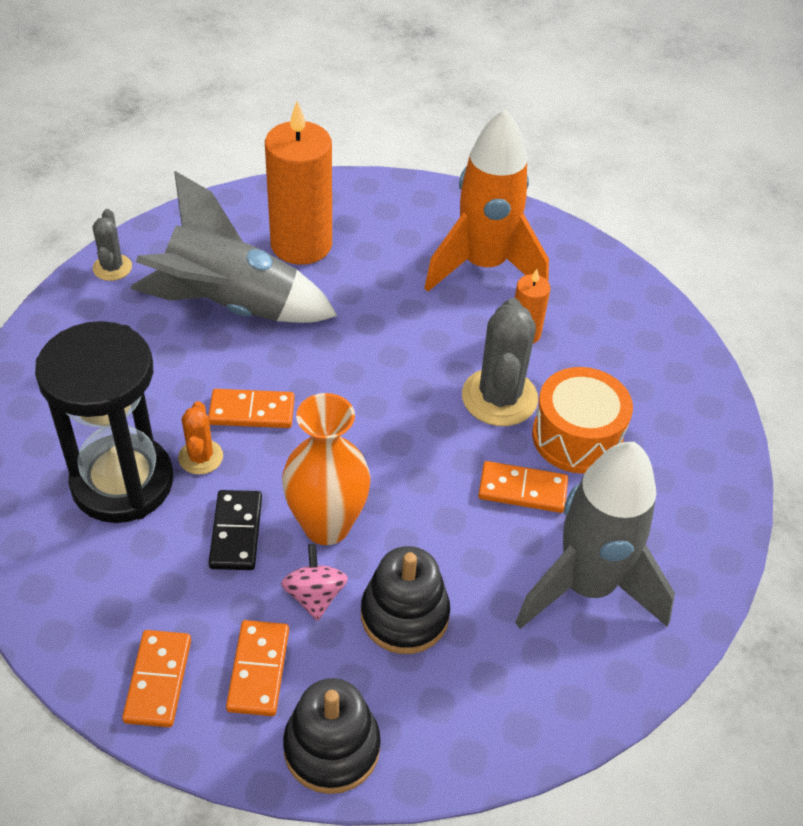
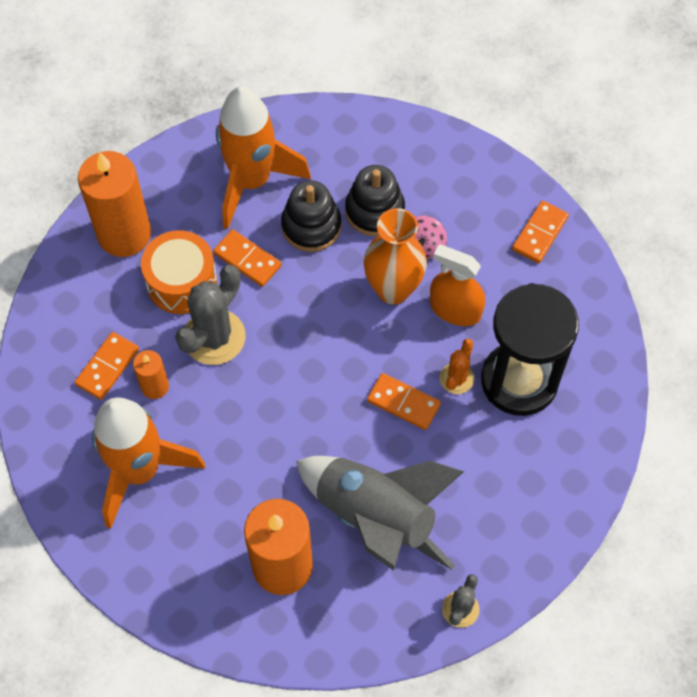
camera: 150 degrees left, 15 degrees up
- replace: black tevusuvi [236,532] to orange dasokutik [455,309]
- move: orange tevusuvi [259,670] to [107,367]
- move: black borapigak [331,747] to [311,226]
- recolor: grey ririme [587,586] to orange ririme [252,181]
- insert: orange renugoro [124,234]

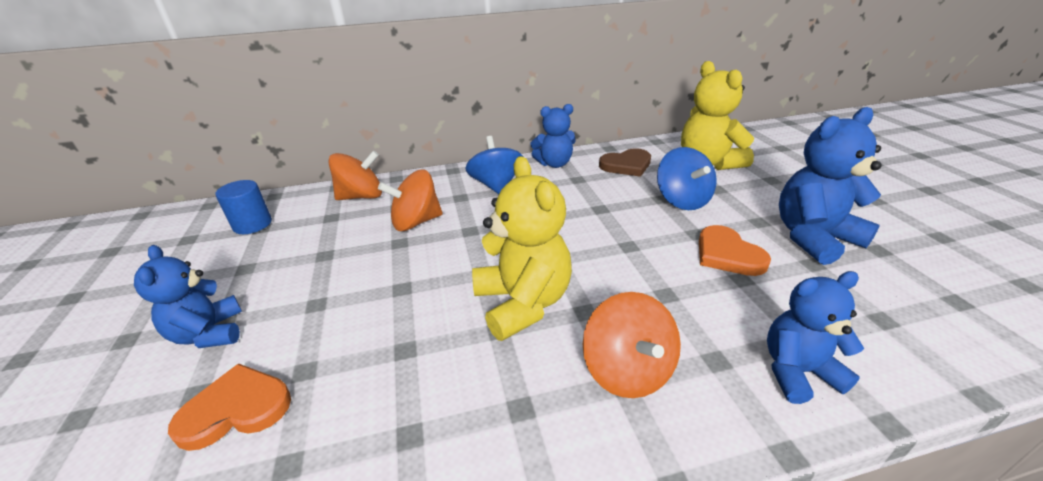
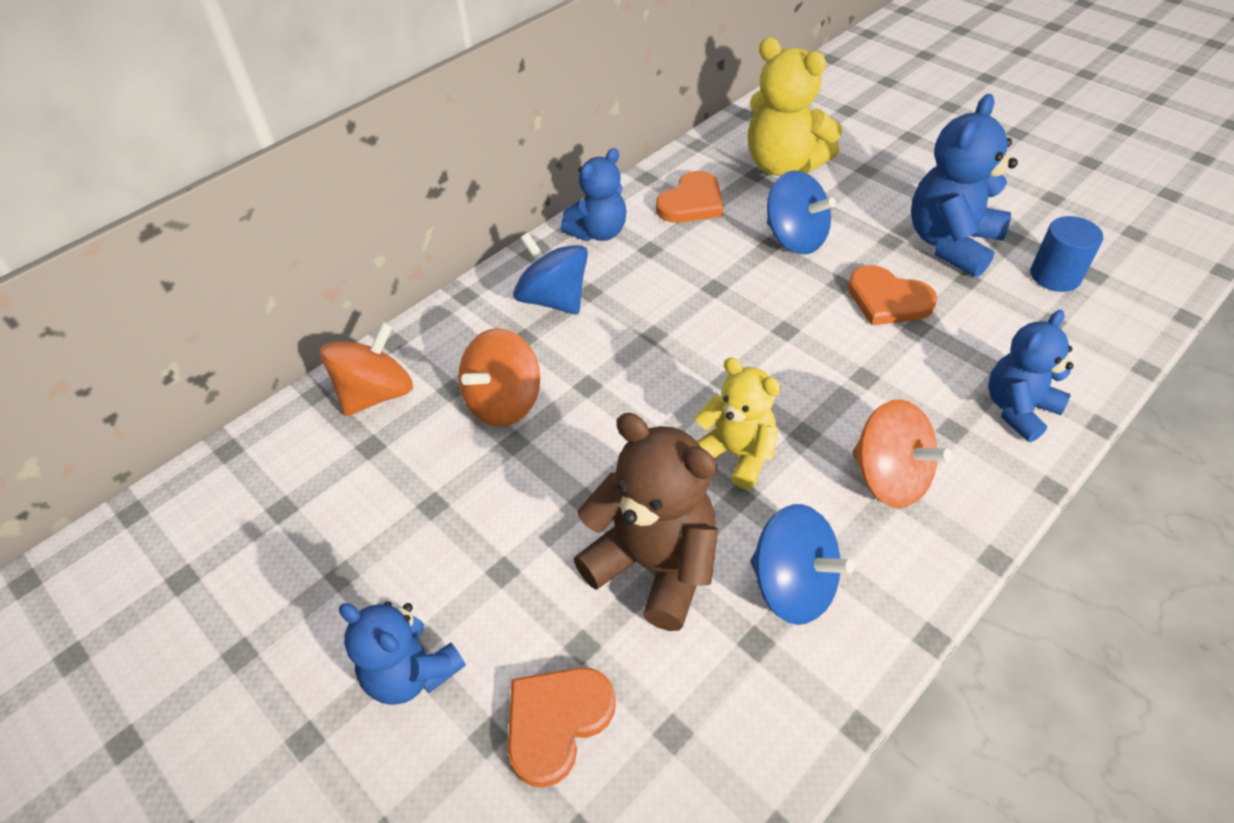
camera: 30 degrees left, 15 degrees up
- move: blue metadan [252,224] to [1055,276]
- resize: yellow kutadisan [522,303] = [736,454] x0.66
- recolor: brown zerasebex [626,165] to orange zerasebex [691,202]
- insert: brown kutadisan [654,565]
- insert: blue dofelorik [793,586]

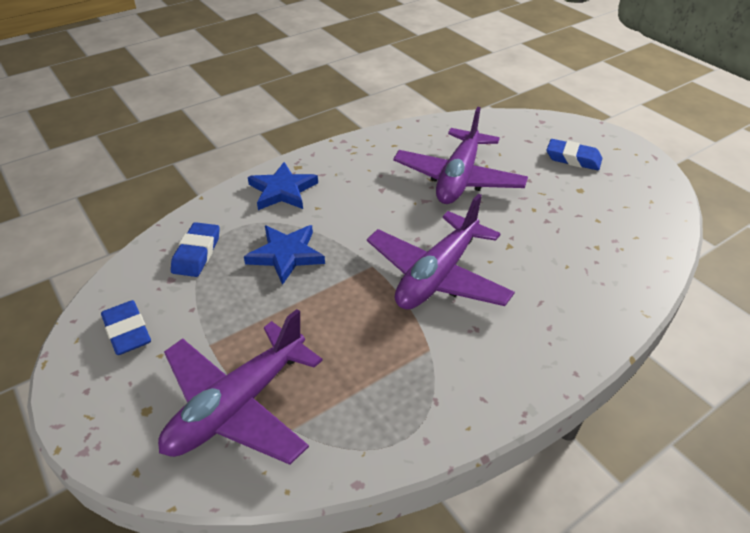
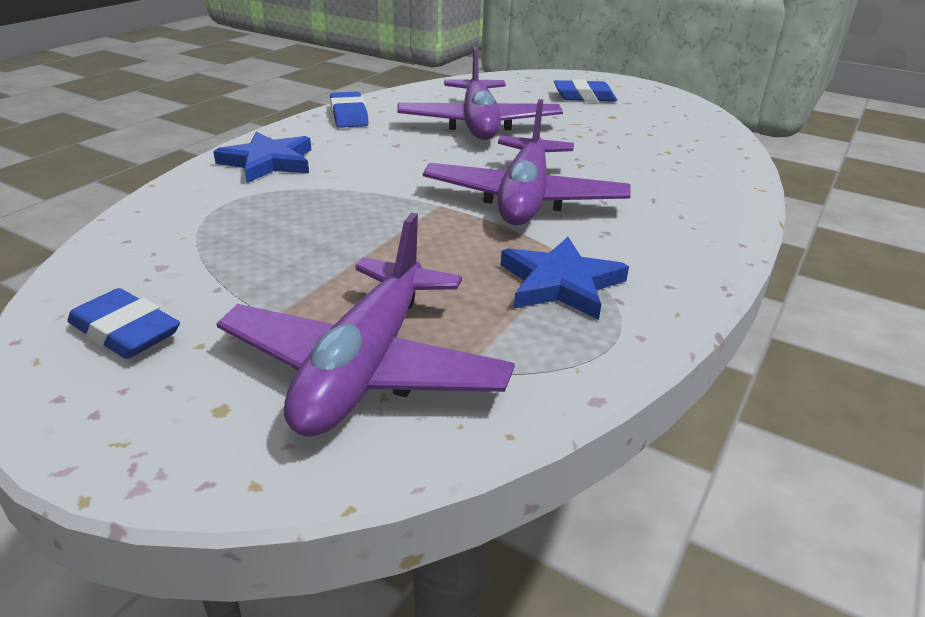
camera: 25 degrees left, 10 degrees down
- move: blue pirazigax [196,253] to [349,115]
- move: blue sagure [286,255] to [561,283]

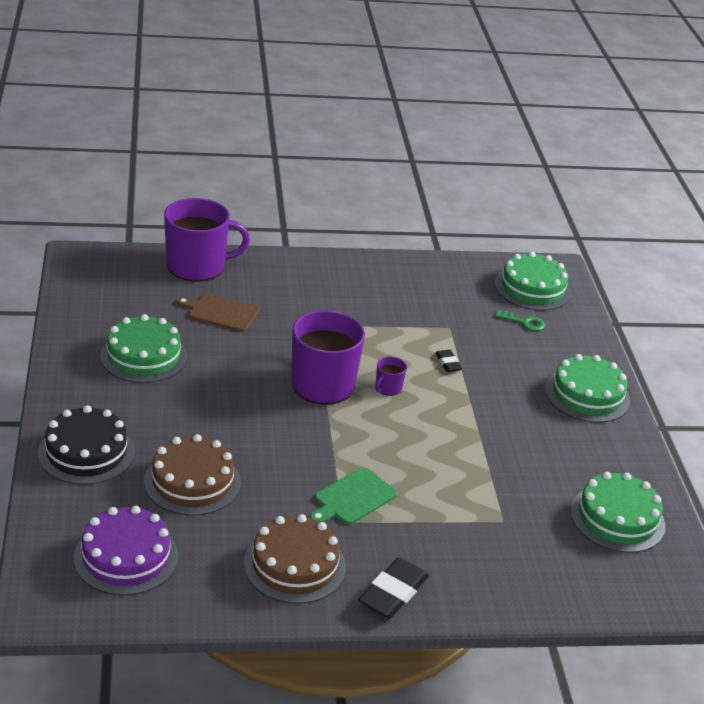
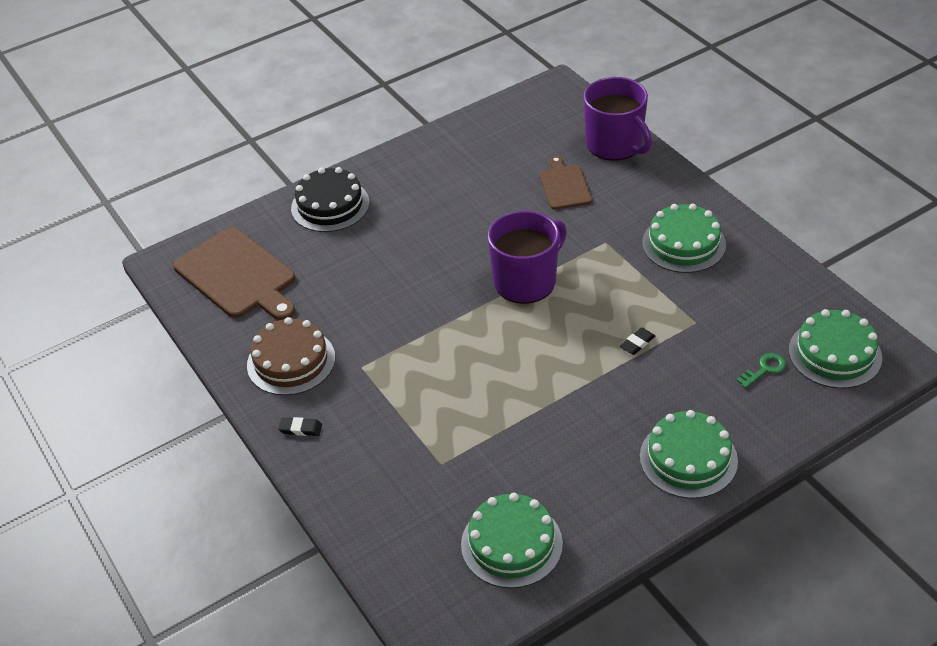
camera: 70 degrees right, 10 degrees up
- replace: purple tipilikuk [126,557] to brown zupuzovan [238,275]
- move: green tipilikuk [143,356] to [683,244]
- delete: brown tipilikuk [192,482]
- delete: green zupuzovan [353,498]
- resize: black pirazigax [393,592] = [300,429] x0.53
- delete: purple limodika [388,388]
- rotate: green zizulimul [524,322] = [764,369] 120 degrees counterclockwise

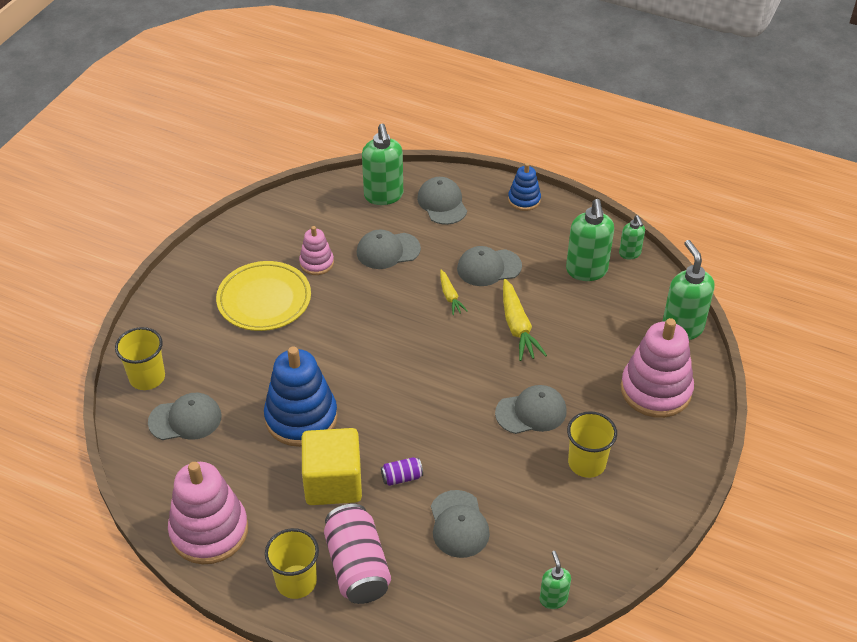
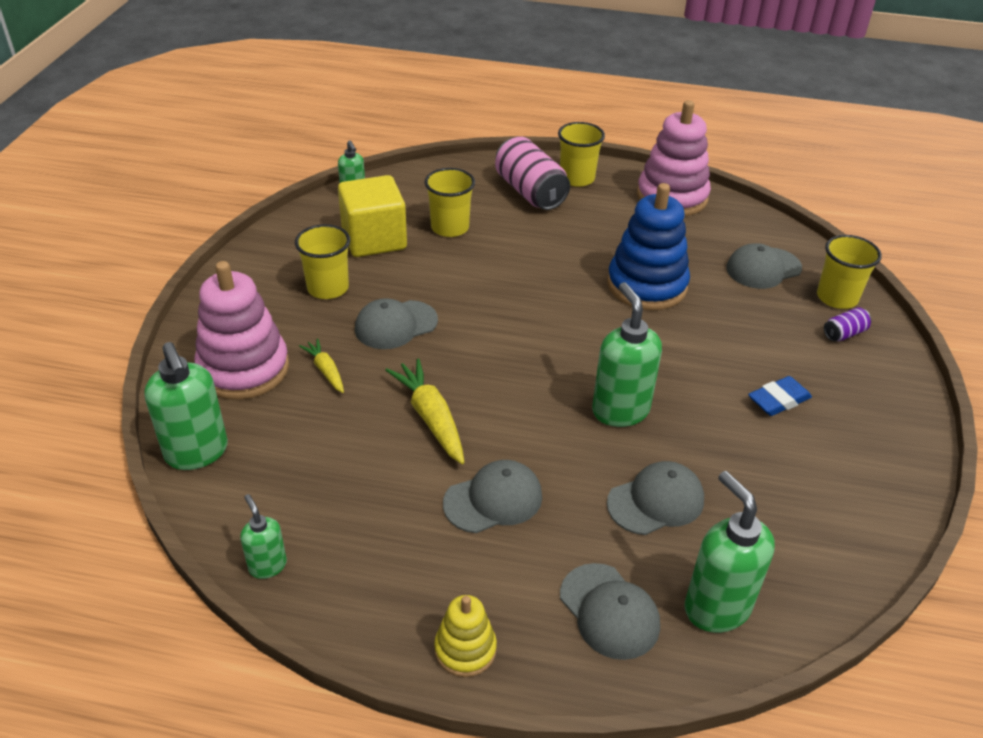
camera: 165 degrees right, 5 degrees down
- replace: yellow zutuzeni [264,300] to blue pirazigax [778,400]
- delete: pink borapigak [316,263]
- move: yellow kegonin [333,482] to [374,239]
- move: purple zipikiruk [402,477] to [844,333]
- replace: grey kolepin [459,524] to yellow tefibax [450,227]
- move: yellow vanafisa [450,296] to [325,371]
- recolor: blue borapigak [524,200] to yellow borapigak [465,649]
- move: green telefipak [586,271] to [620,410]

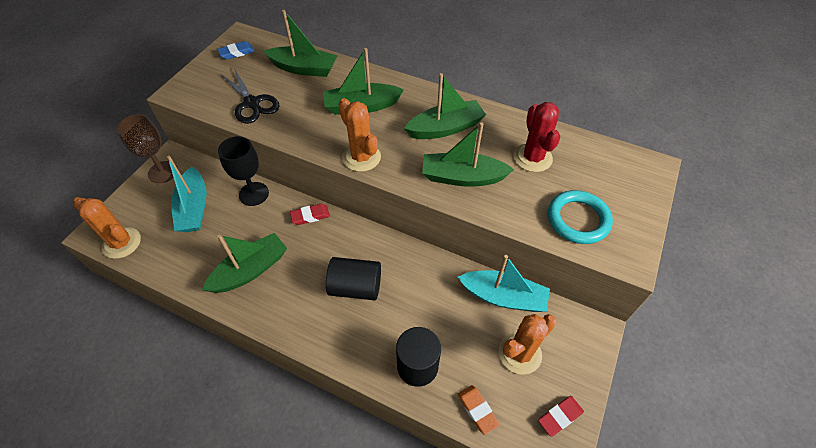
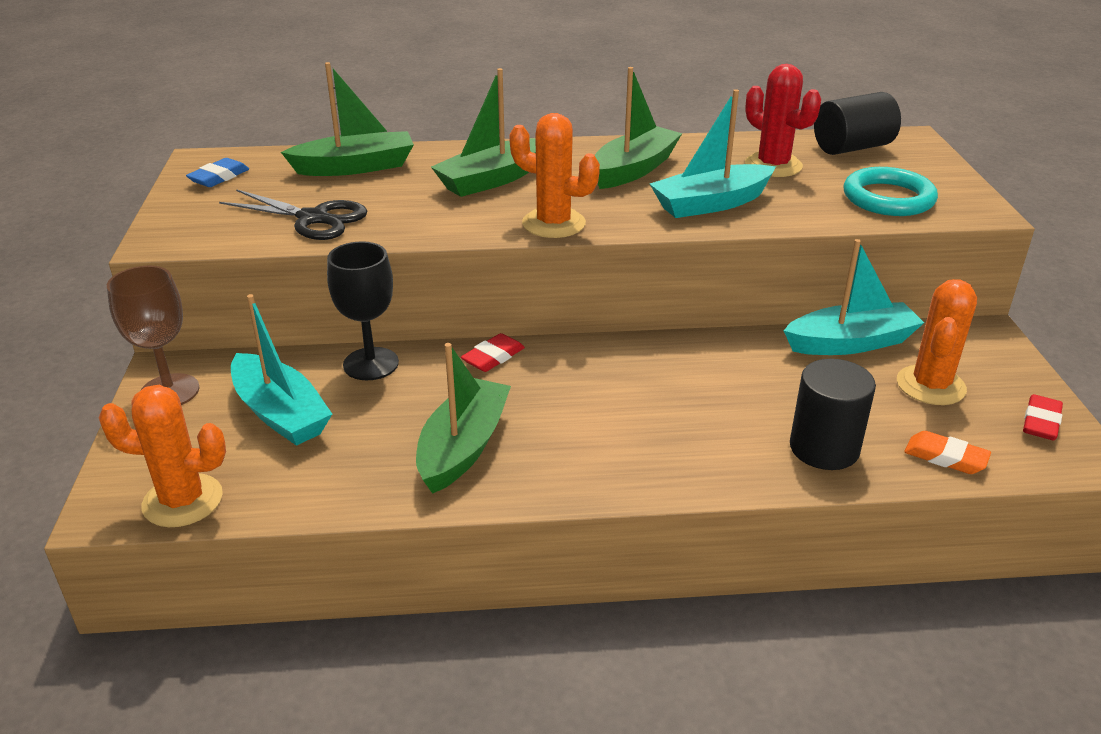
camera: 30 degrees left, 20 degrees down
- move: black metadan [355,287] to [852,148]
- recolor: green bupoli [462,177] to turquoise bupoli [711,204]

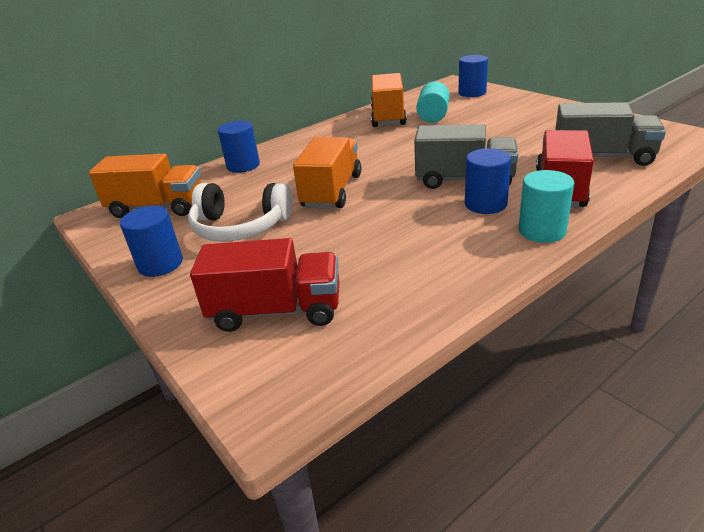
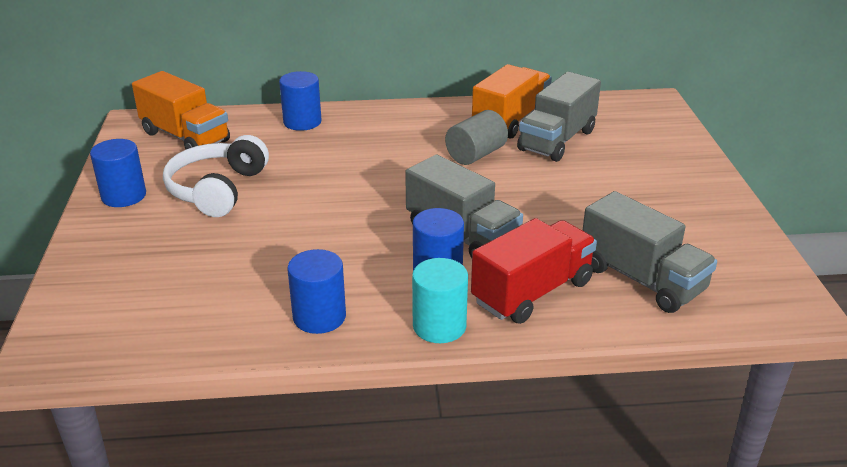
camera: 30 degrees right, 0 degrees up
- rotate: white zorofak [240,227] = [217,189] 60 degrees clockwise
- delete: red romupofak [276,311]
- delete: orange romupofak [332,191]
- replace: turquoise metadan [433,116] to grey romupofak [557,140]
- move: blue metadan [472,93] to [319,317]
- insert: grey metadan [476,155]

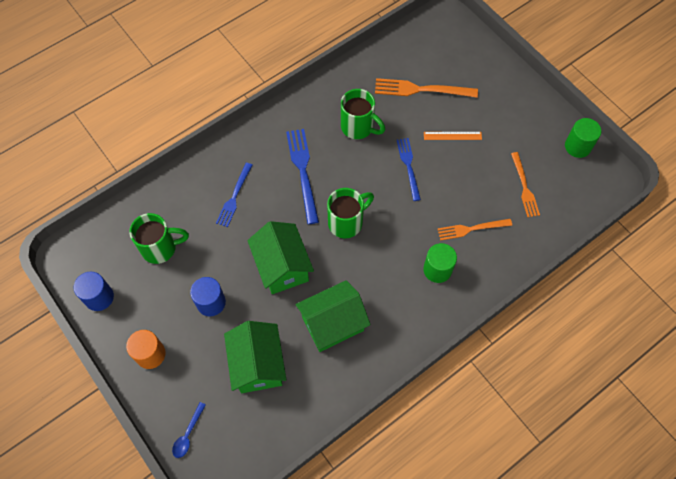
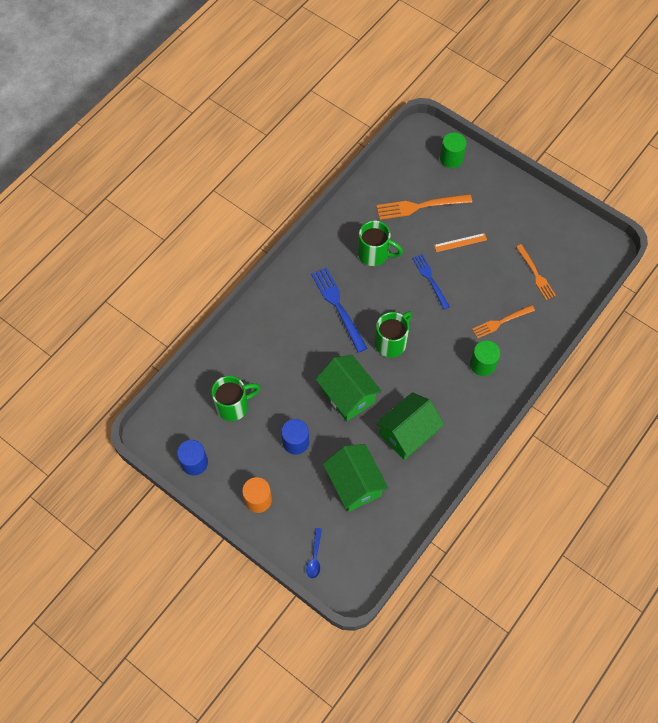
camera: 15 degrees left, 0 degrees up
- delete: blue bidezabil [234,197]
- move: green metadan [577,146] to [451,158]

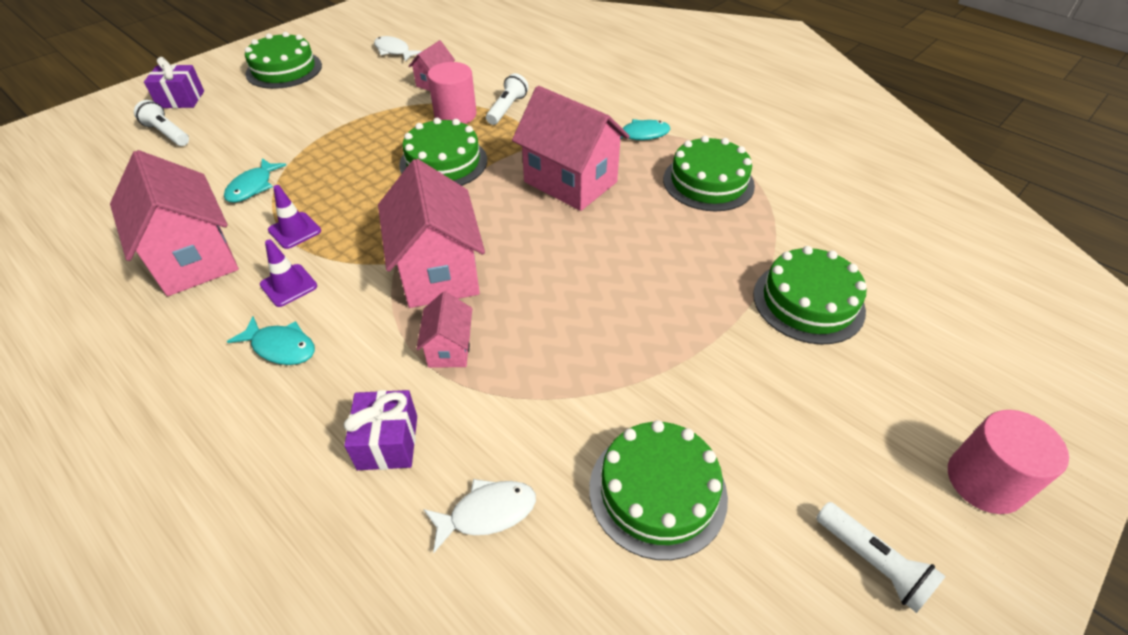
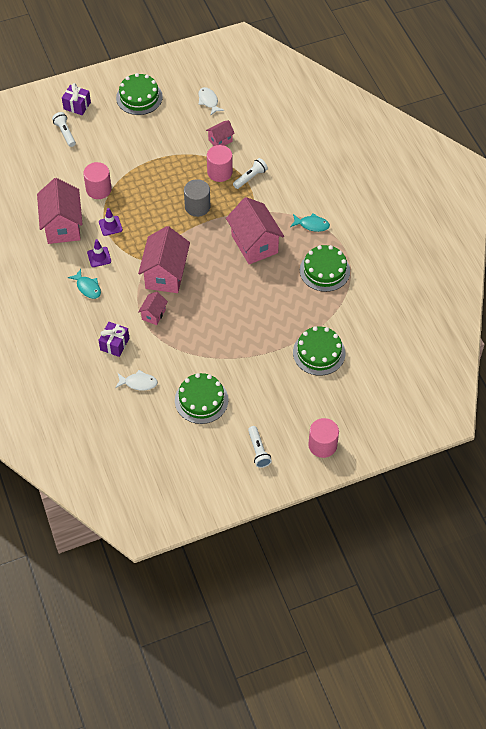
camera: 25 degrees right, 10 degrees up
- replace: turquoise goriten [253,187] to pink metadan [98,189]
- replace: green tipilikuk [443,162] to grey metadan [197,206]

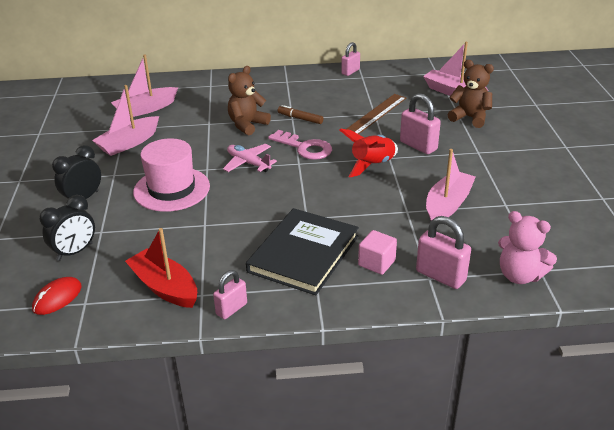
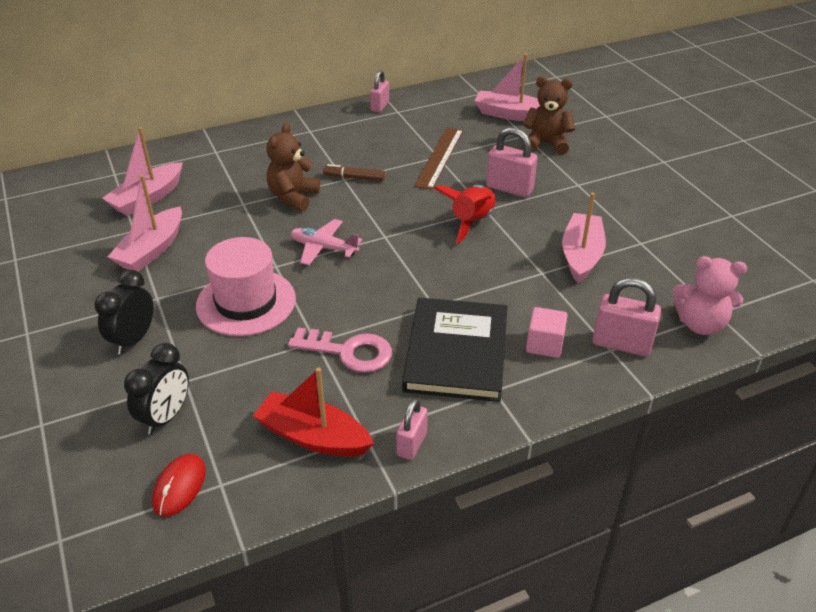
camera: 20 degrees left, 5 degrees up
- move: pink zizulimul [305,148] to [349,352]

